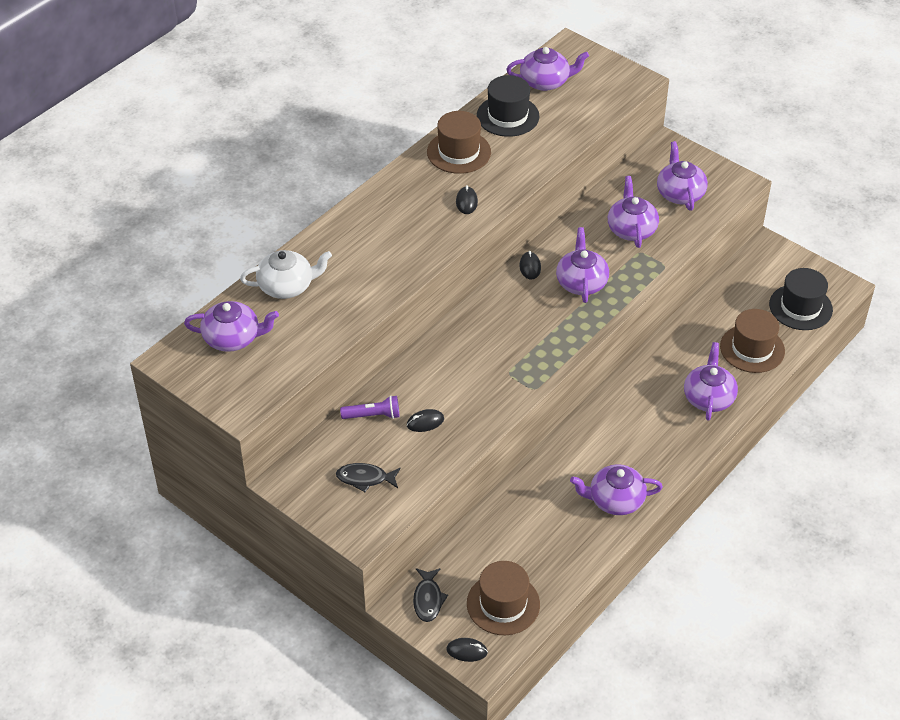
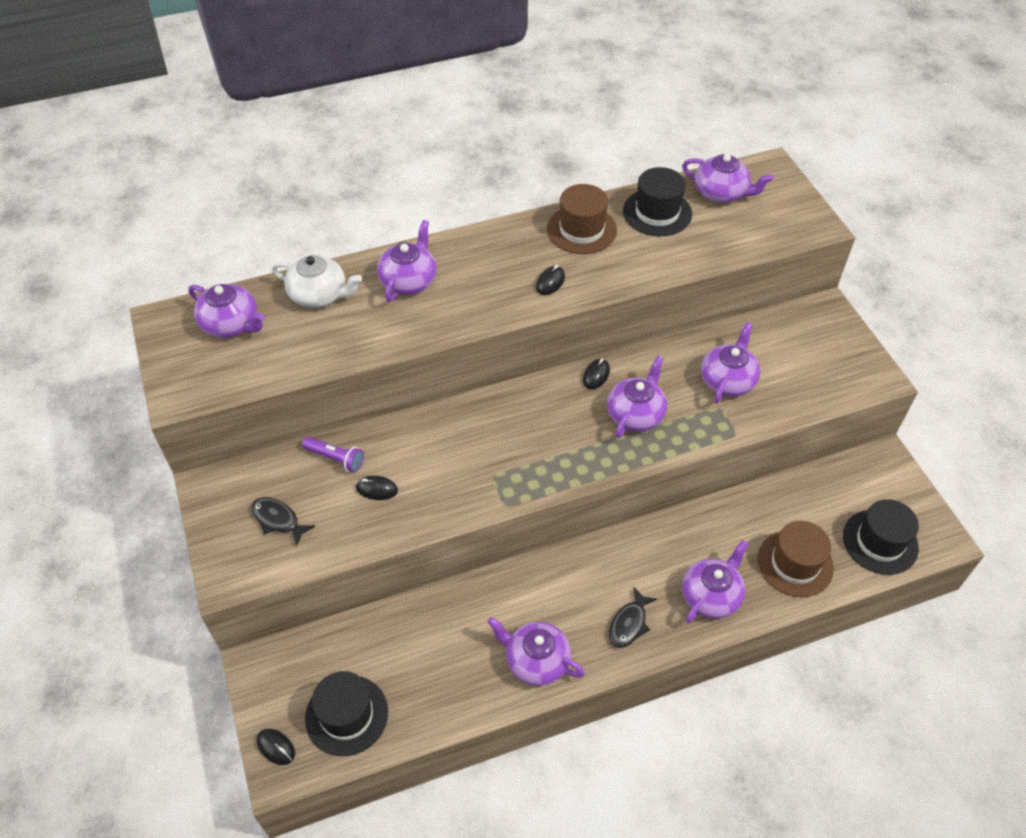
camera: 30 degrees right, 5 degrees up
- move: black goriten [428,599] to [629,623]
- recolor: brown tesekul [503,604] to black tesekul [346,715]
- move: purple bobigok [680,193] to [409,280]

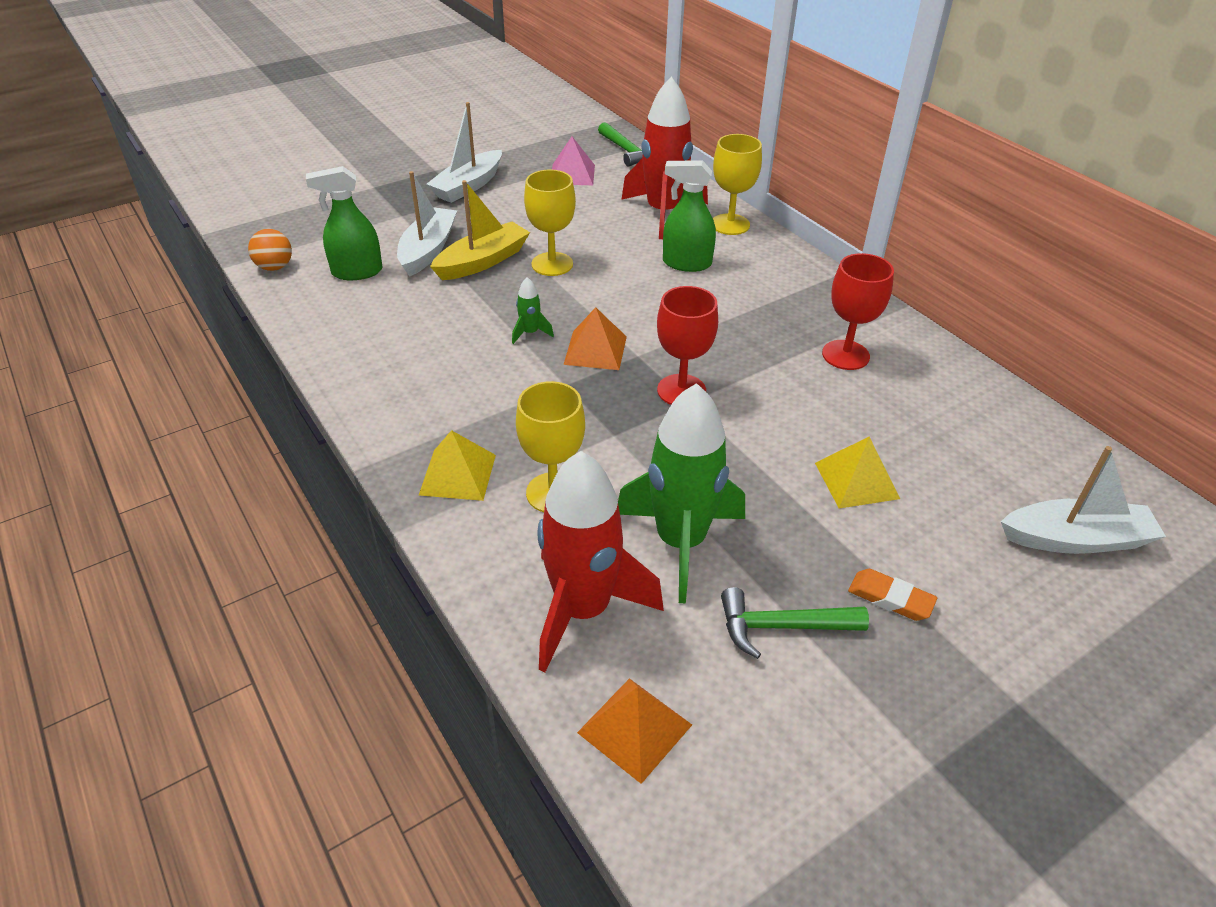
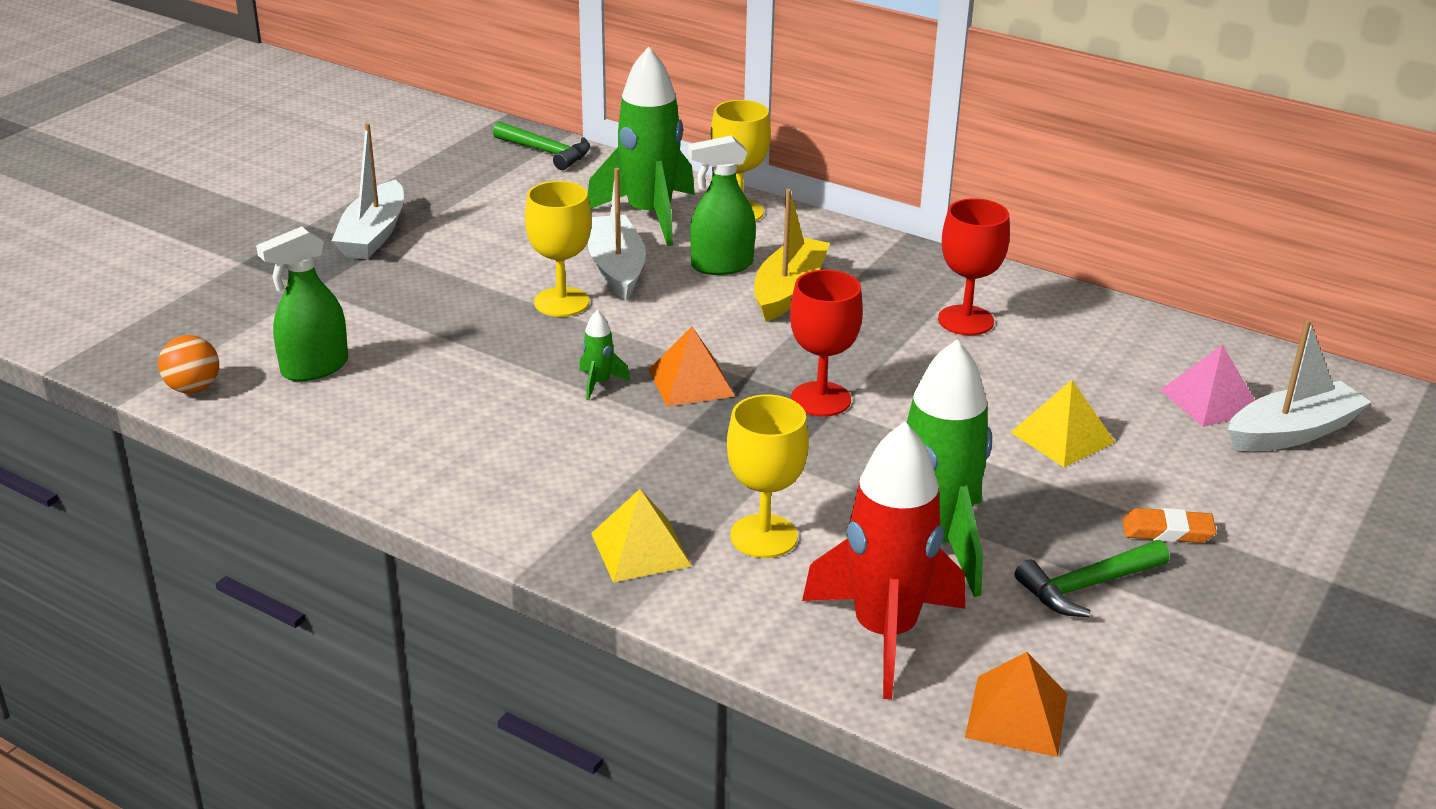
camera: 25 degrees left, 10 degrees down
- move: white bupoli [428,250] to [616,268]
- move: yellow bupoli [482,261] to [789,290]
- move: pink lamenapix [572,174] to [1210,400]
- recolor: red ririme [663,213] to green ririme [649,215]

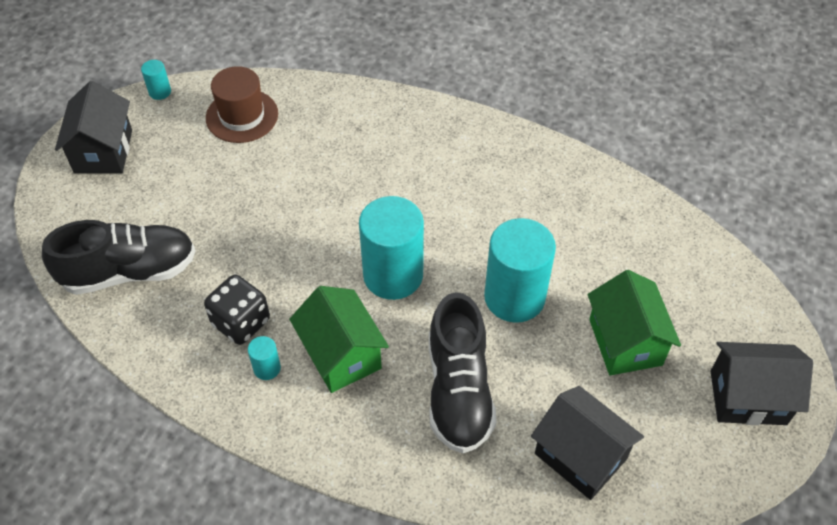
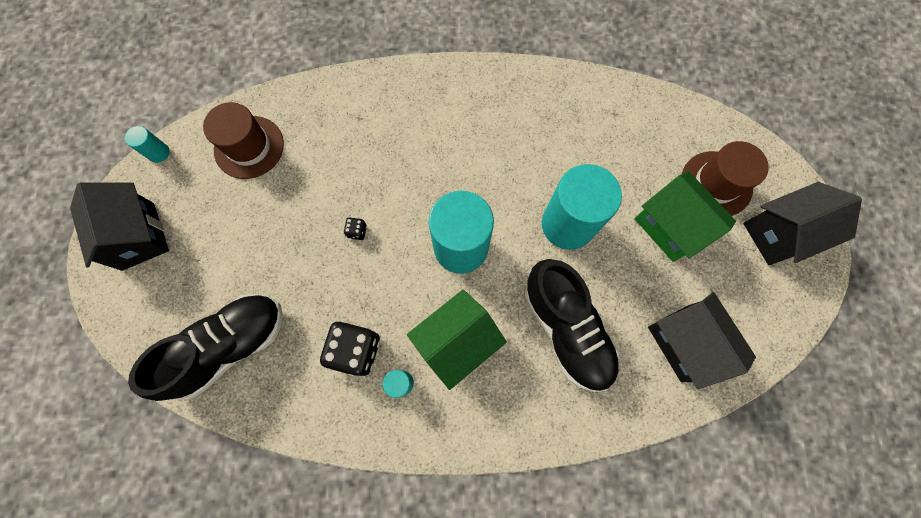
camera: 25 degrees left, 20 degrees up
- rotate: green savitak [341,355] = [456,341] 75 degrees counterclockwise
- rotate: black savitak [580,456] = [685,342] 45 degrees clockwise
- insert: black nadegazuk [357,231]
- insert: brown tesekul [716,184]

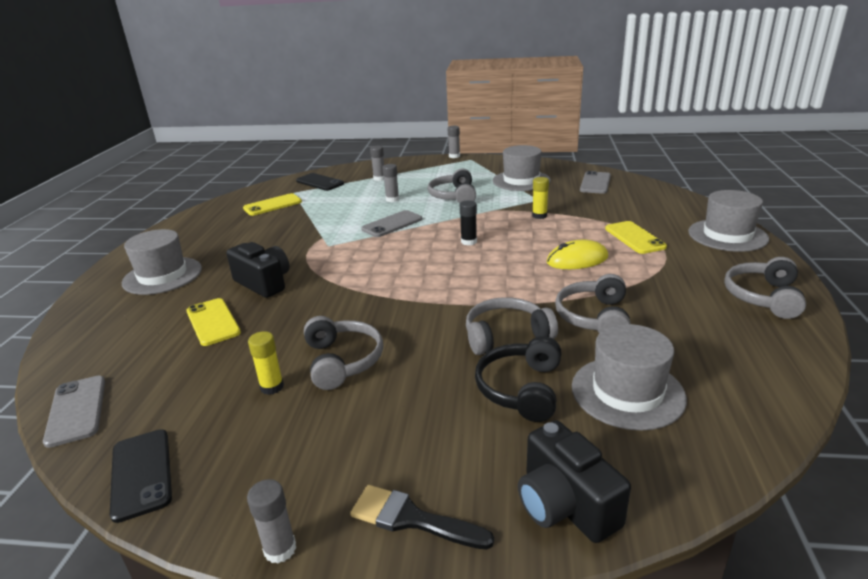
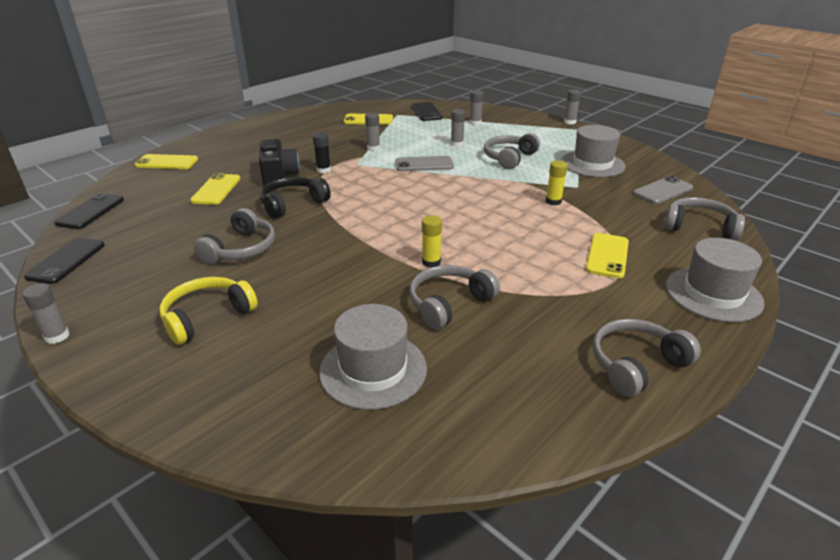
camera: 35 degrees right, 5 degrees up
- recolor: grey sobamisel [77,410] to black sobamisel [90,211]
- delete: grey tesekul [162,276]
- move: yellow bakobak [272,387] to [431,262]
- delete: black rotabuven [412,519]
- move: black bakobak [469,242] to [323,170]
- move: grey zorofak [506,335] to [699,227]
- move: black zorofak [521,389] to [293,204]
- delete: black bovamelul [565,505]
- delete: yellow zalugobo [577,259]
- insert: yellow sobamisel [167,162]
- insert: yellow zorofak [207,317]
- insert: grey bakobak [373,148]

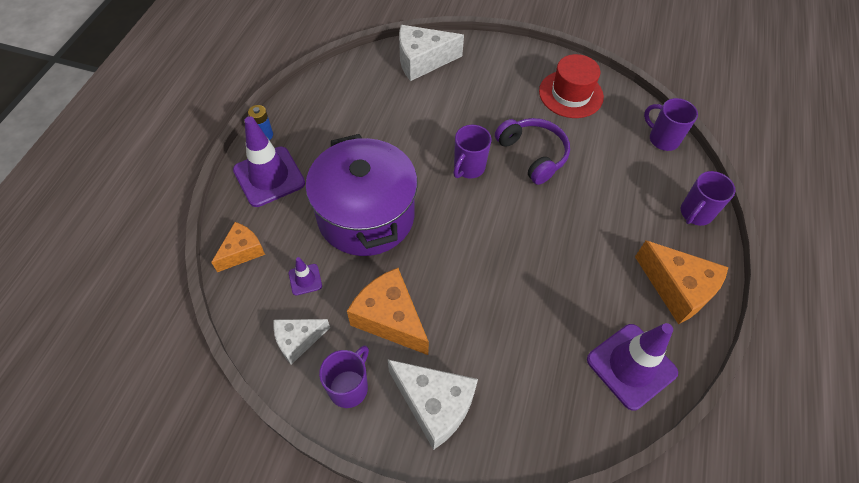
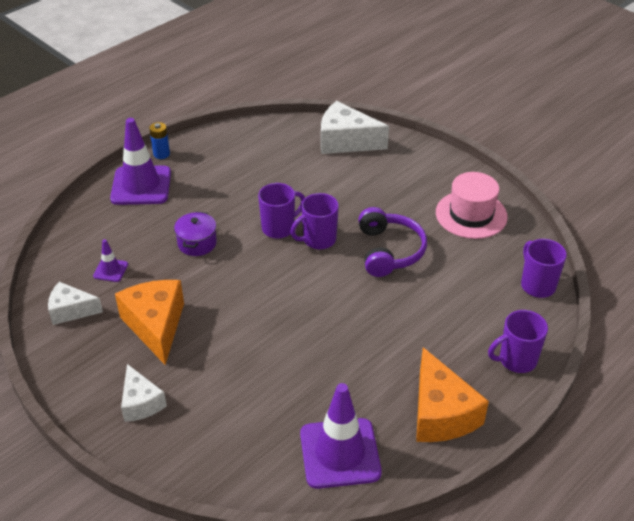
camera: 30 degrees right, 15 degrees down
- delete: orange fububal [242,251]
- resize: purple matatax [366,216] = [197,243] x0.40
- move: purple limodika [349,387] to [279,228]
- resize: white fububal [434,405] = [141,403] x0.62
- recolor: red tesekul [571,94] to pink tesekul [471,215]

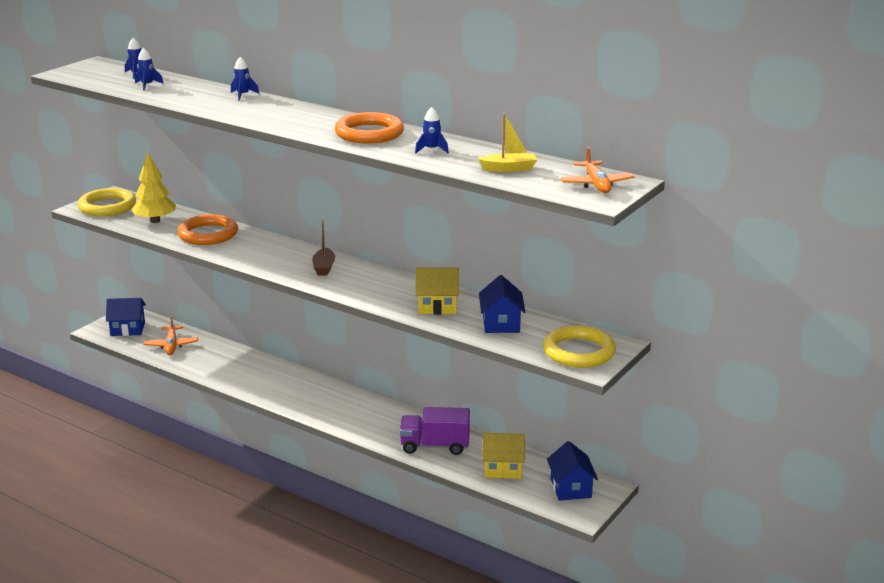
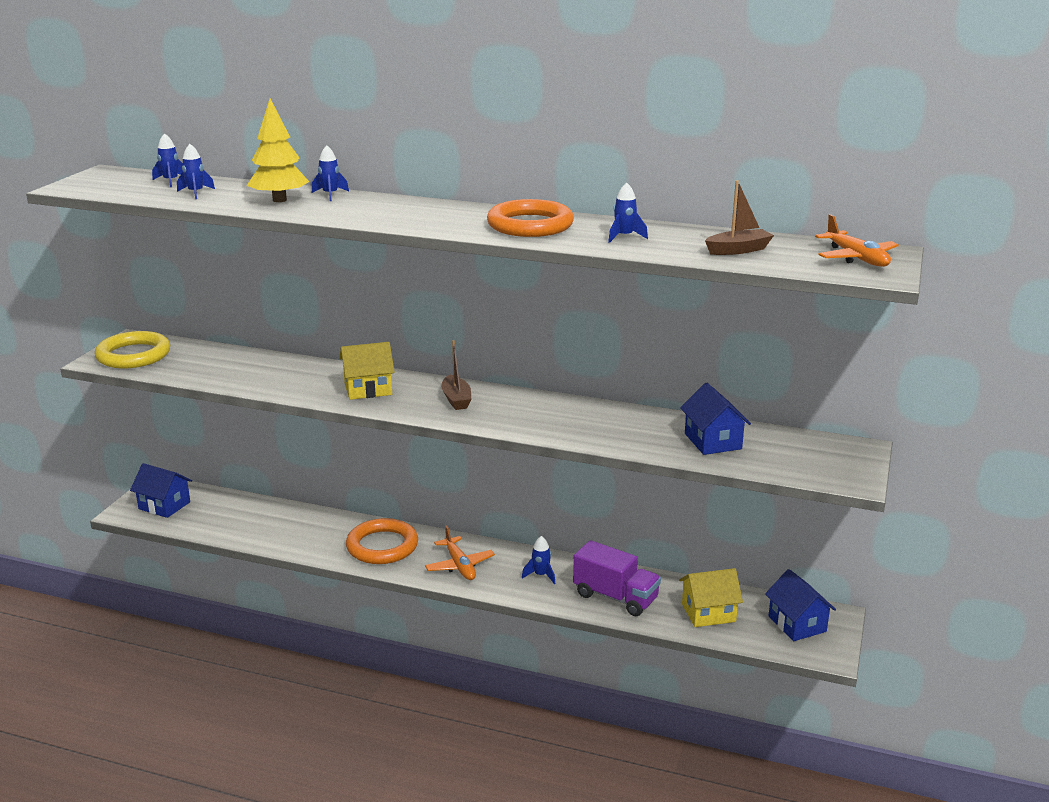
camera: 15 degrees left, 0 degrees up
- rotate: blue savitak [128,329] = [164,505] 45 degrees clockwise
- move: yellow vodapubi [155,221] to [279,200]
- move: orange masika [171,345] to [459,565]
- move: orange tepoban [208,234] to [382,546]
- rotate: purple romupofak [435,446] = [615,597] 135 degrees counterclockwise
- move: yellow savitak [437,306] to [368,389]
- recolor: yellow bupoli [509,169] to brown bupoli [738,250]
- delete: yellow tepoban [579,352]
- insert: blue ririme [540,575]

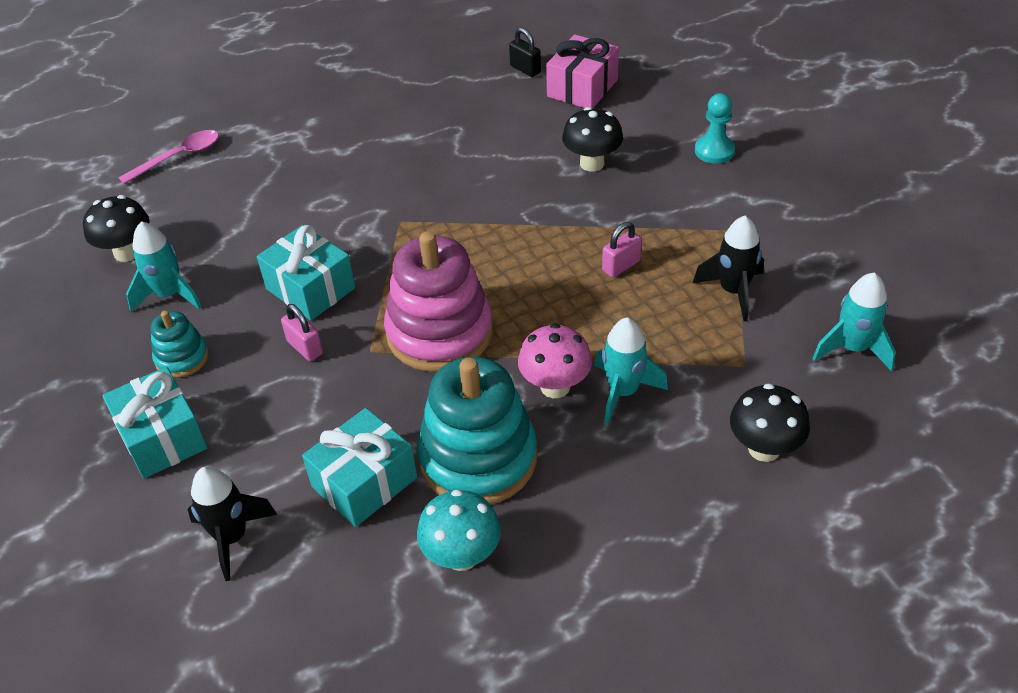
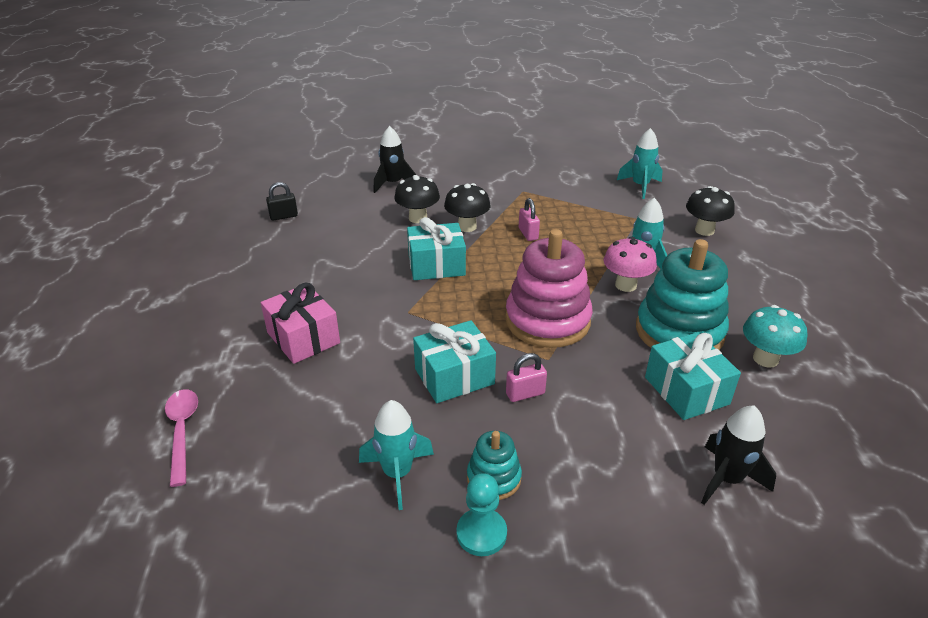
camera: 70 degrees left, 10 degrees down
- move: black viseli [127,252] to [467,227]
- move: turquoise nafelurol [162,437] to [436,265]
- move: pink nafelurol [582,88] to [303,338]
- move: black ririme [733,291] to [393,184]
- move: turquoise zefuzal [714,151] to [481,533]

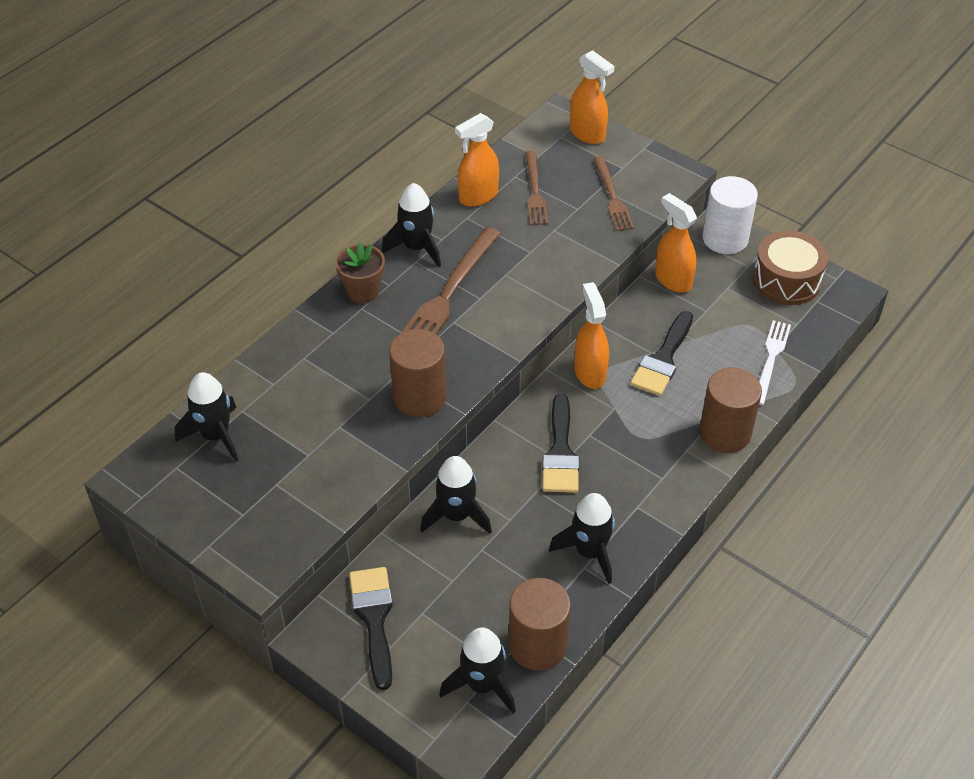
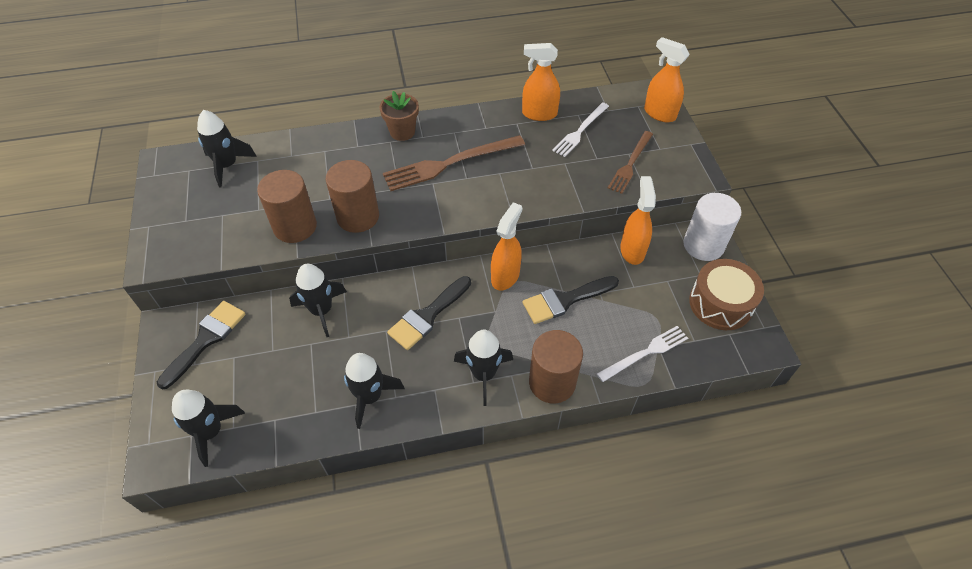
camera: 40 degrees right, 5 degrees up
- move: black ririme [416,248] to [484,374]
- move: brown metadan [537,645] to [295,226]
- recolor: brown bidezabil [535,191] to white bidezabil [580,131]
- rotate: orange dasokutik [587,134] = [659,113] 135 degrees clockwise

